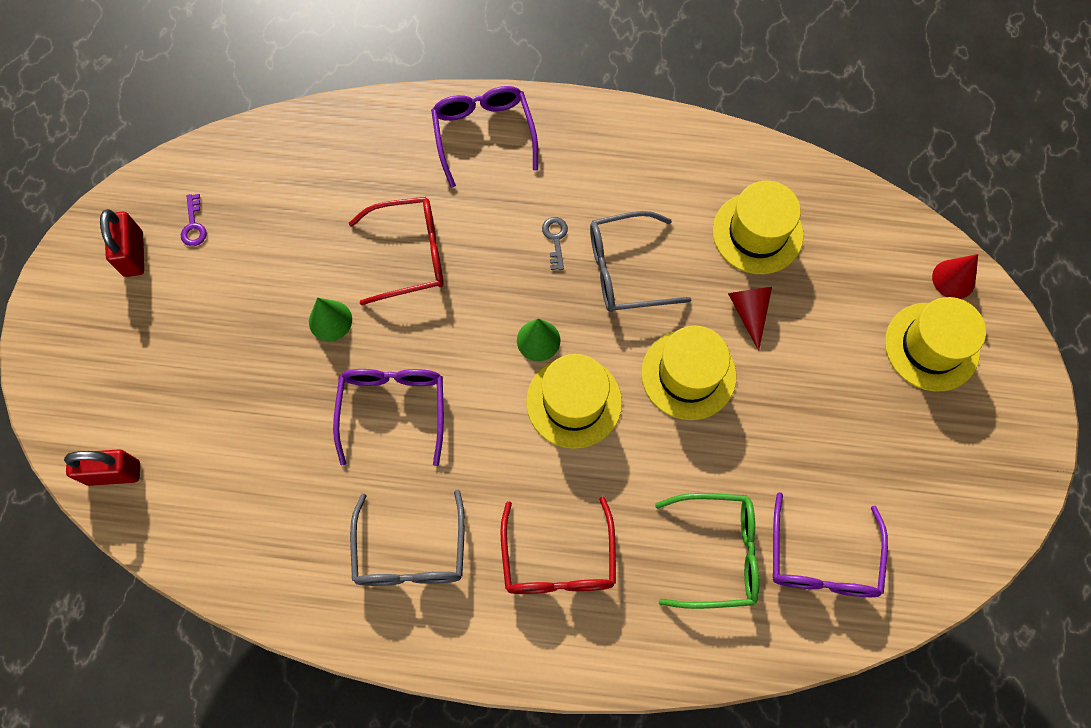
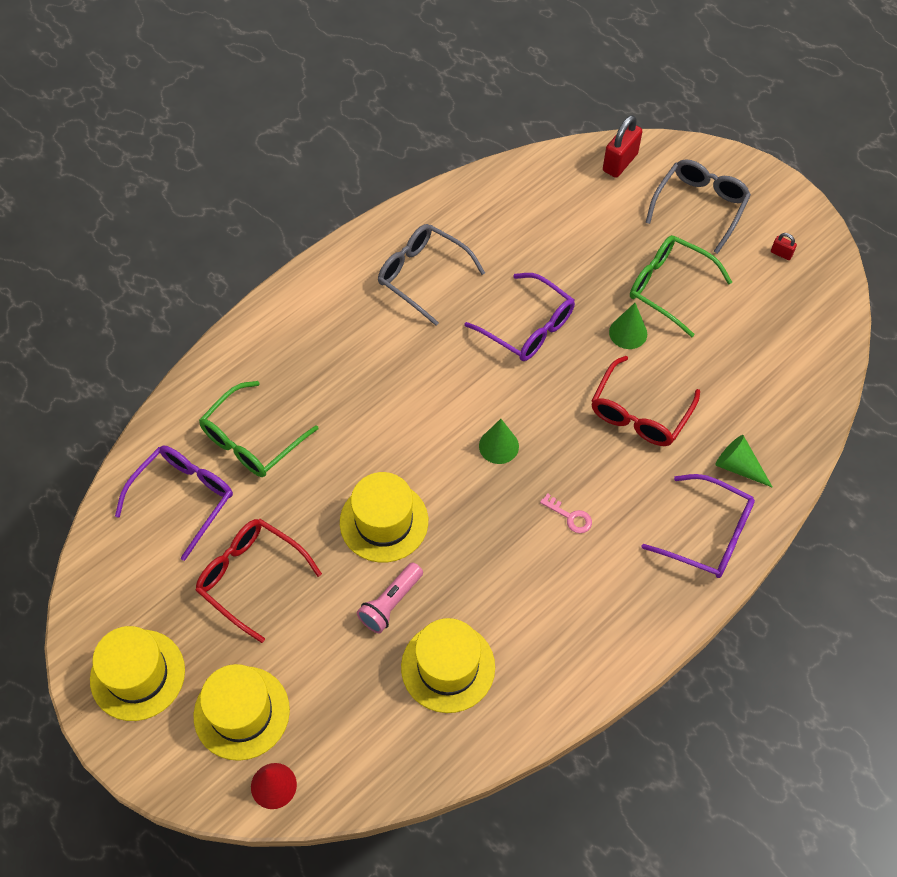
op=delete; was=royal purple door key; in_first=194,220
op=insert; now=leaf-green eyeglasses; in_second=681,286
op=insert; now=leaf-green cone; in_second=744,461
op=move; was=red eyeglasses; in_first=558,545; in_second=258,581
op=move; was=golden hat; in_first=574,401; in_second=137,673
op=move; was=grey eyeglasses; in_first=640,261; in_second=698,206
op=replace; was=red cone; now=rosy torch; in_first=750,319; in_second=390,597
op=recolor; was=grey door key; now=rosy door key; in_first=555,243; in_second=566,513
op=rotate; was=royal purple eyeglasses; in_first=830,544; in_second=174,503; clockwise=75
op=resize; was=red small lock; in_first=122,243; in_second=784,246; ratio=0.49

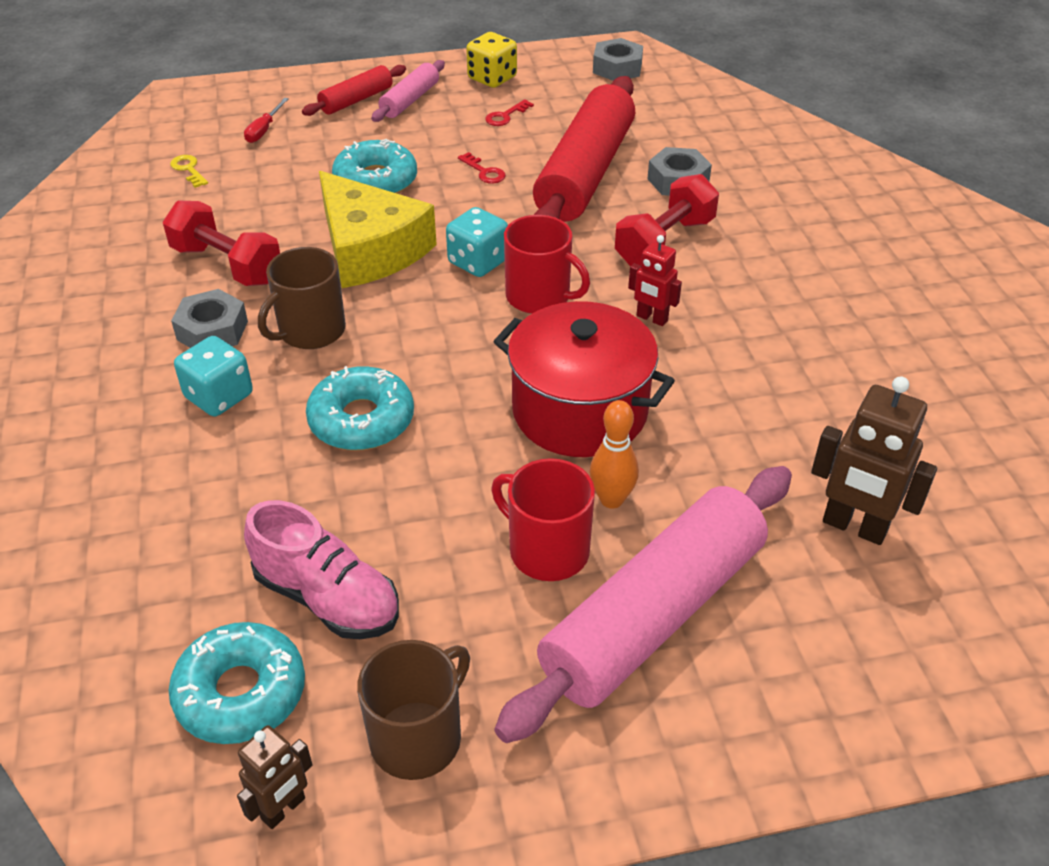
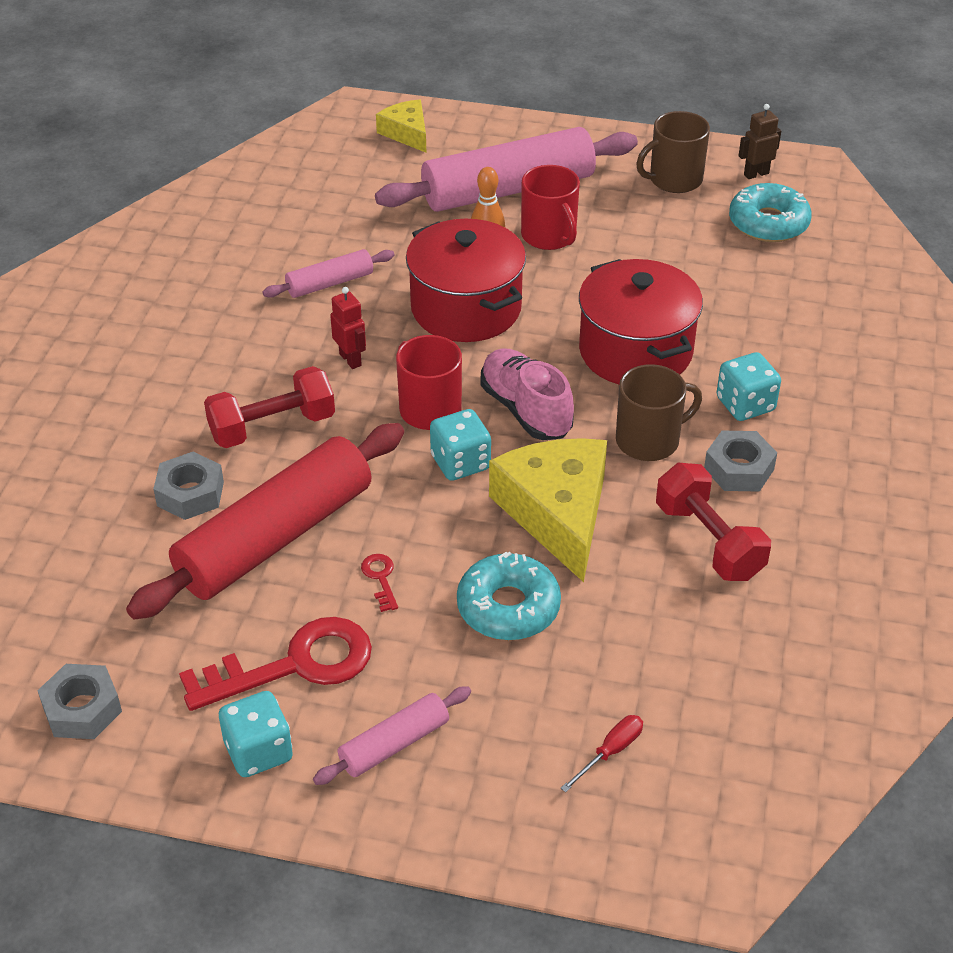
op=delete; was=golden door key; in_first=189,171
op=delete; was=red dough roller; in_first=354,90
op=delete; was=dark brown robot; in_first=874,460
op=insert; now=rosy dough roller; in_second=328,273
op=insert; now=golden cheese; in_second=401,126
op=move; was=rosy sneaker; in_first=321,569; in_second=527,394
op=replace; was=aqua doughnut; now=red cooking pot; in_first=360,408; in_second=641,321
op=recolor; was=golden game die; now=aqua game die; in_first=491,60; in_second=256,734
op=resize; was=red door key; in_first=509,112; in_second=275,664; ratio=2.44

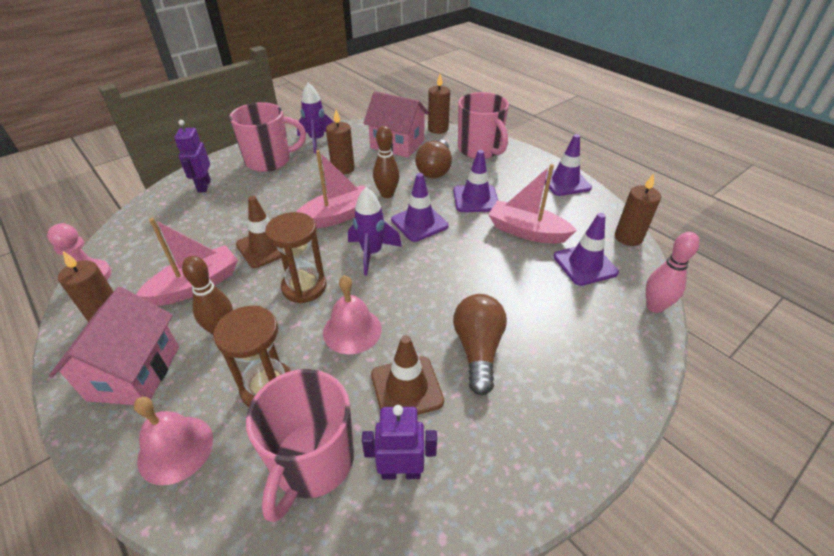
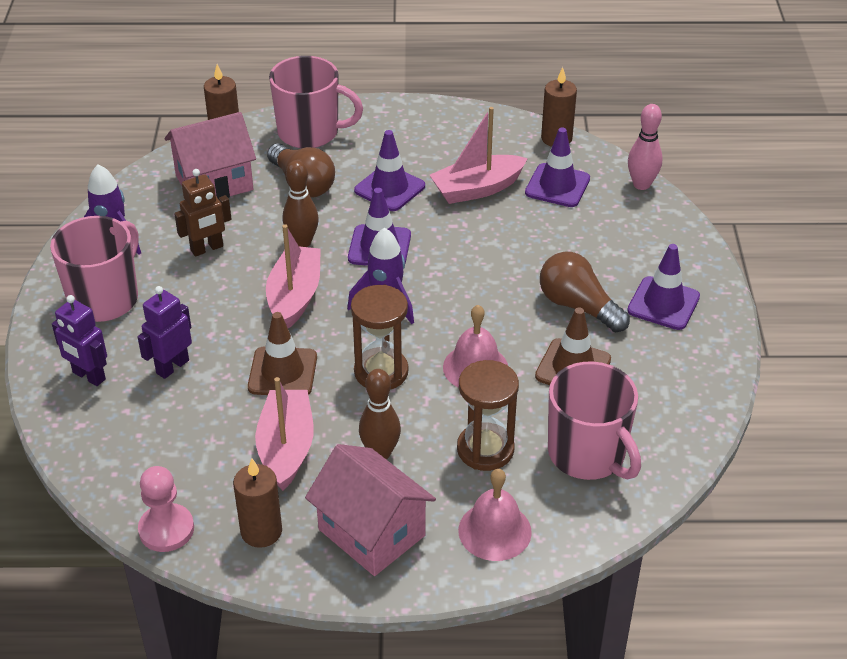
op=move; was=royal purple robot; in_first=399,442; in_second=164,332
op=move; was=royal purple traffic cone; in_first=566,165; in_second=663,287
op=replace; was=dark brown candle; now=dark brown robot; in_first=340,142; in_second=203,213

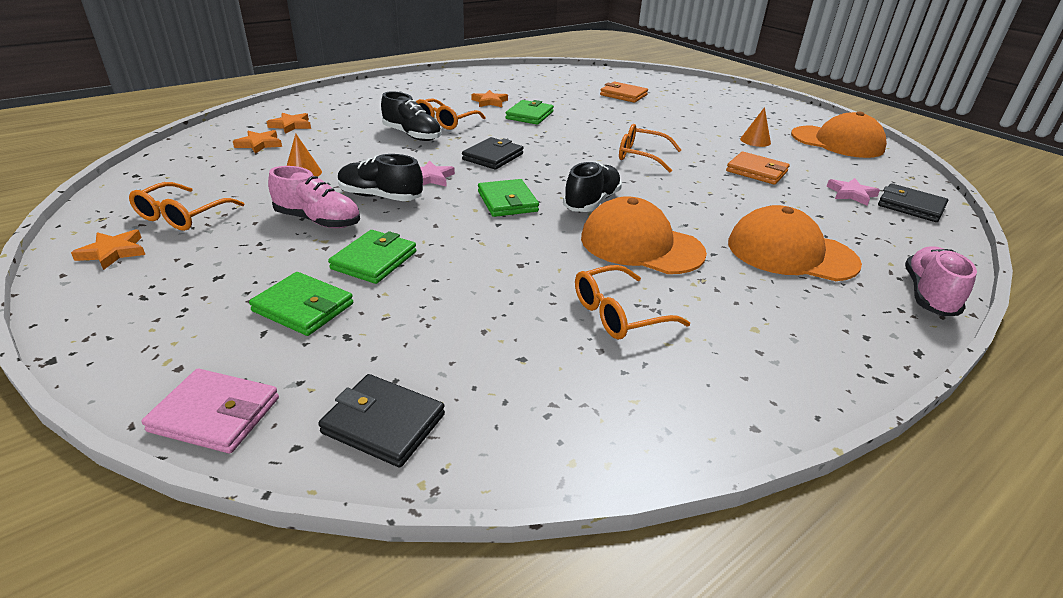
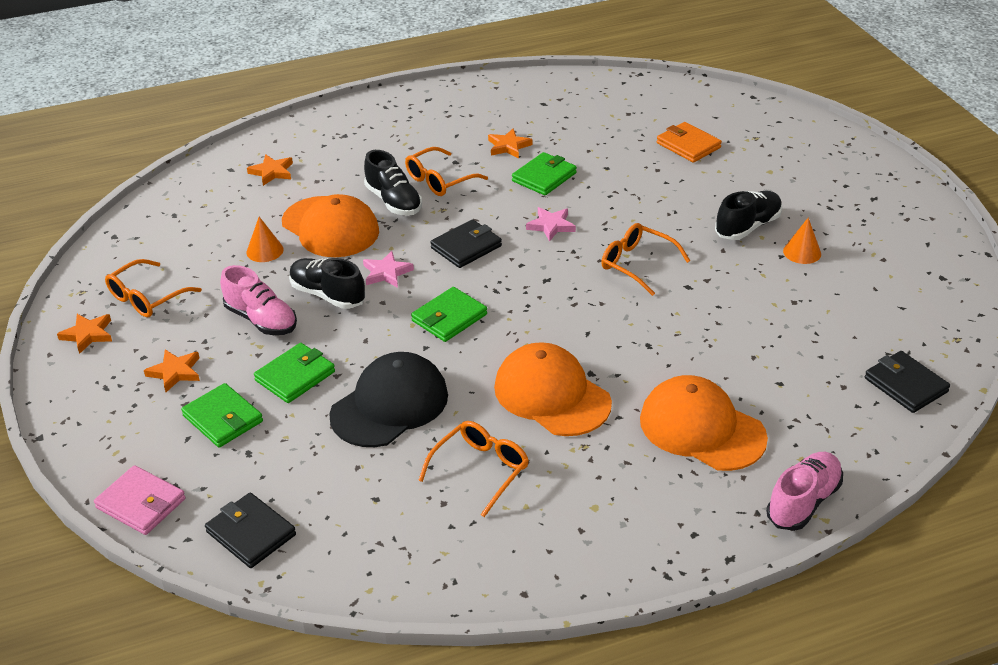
op=delete; was=bright orange card wallet; in_first=758,168
op=insert; now=jet-black baseball cap; in_second=388,399
op=move; was=bright orange star shape; in_first=257,142; in_second=172,370
op=move; was=jet-black sneaker; in_first=592,187; in_second=748,215
op=move; was=bright orange baseball cap; in_first=839,134; in_second=330,225
op=move; was=rosy star shape; in_first=853,192; in_second=551,224
op=rotate; was=leaf-green card wallet; in_first=508,198; in_second=449,314; clockwise=45
op=rotate; was=bright orange eyeglasses; in_first=632,302; in_second=473,469; clockwise=135

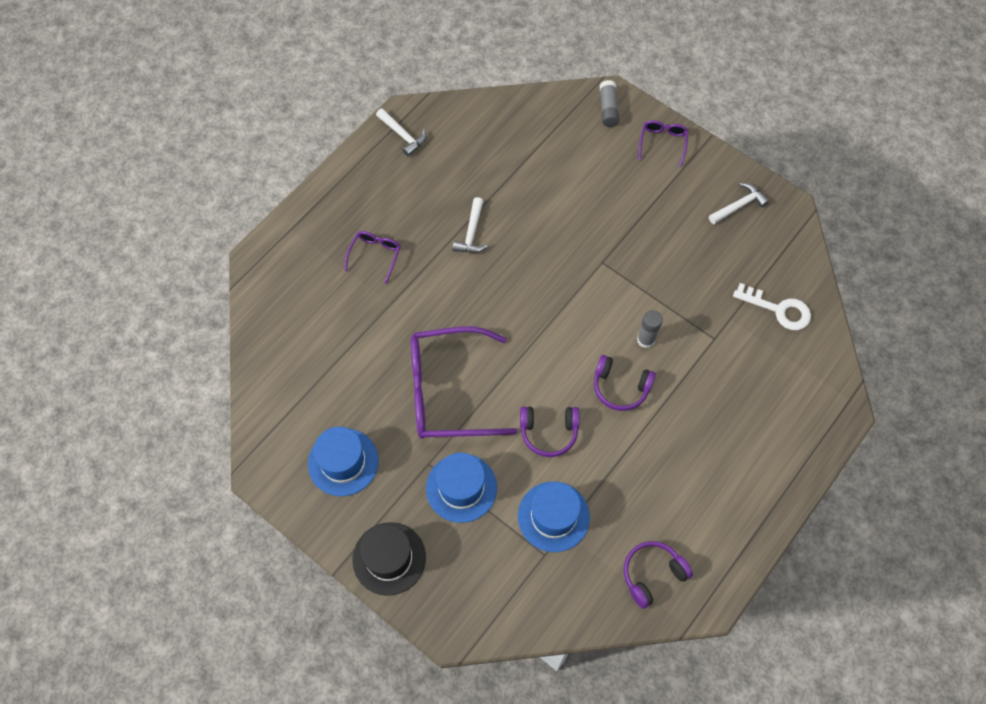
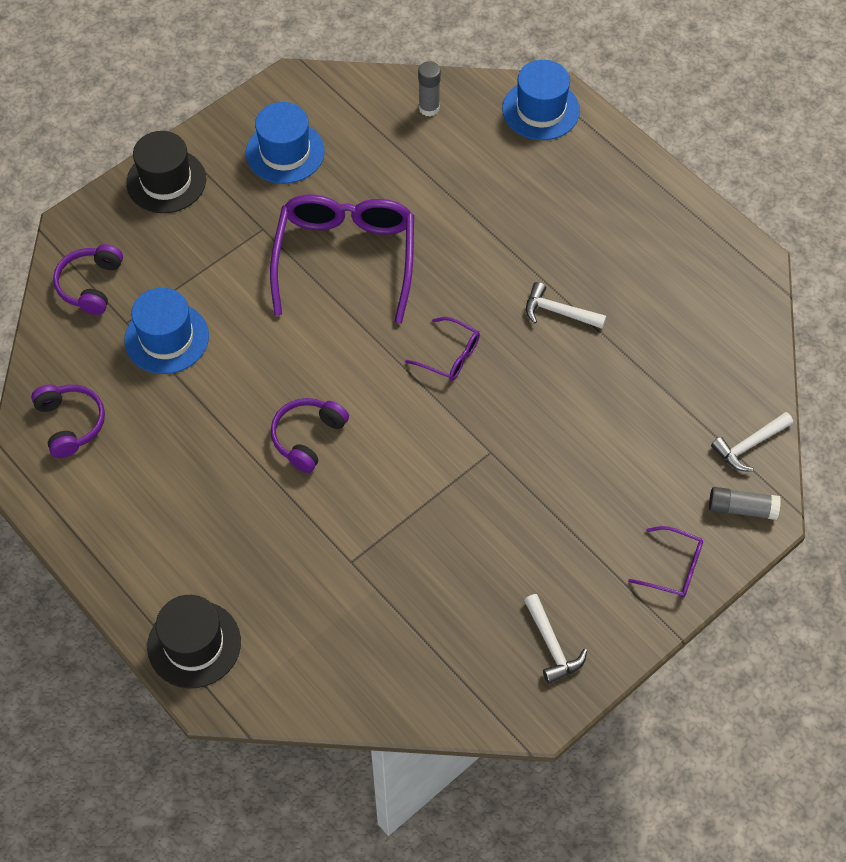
op=delete; was=snow-white door key; in_first=772,306
op=insert; now=jet-black hat; in_second=194,641
op=move; was=royal purple eyeglasses; in_first=372,257; in_second=442,349
op=move; was=snow-white hammer; in_first=401,132; in_second=752,442
op=move; was=royal blue hat; in_first=461,488; in_second=541,100
op=move; was=royal purple headphones; in_first=550,431; in_second=88,279
op=move; was=grey glue; in_first=650,329; in_second=429,88

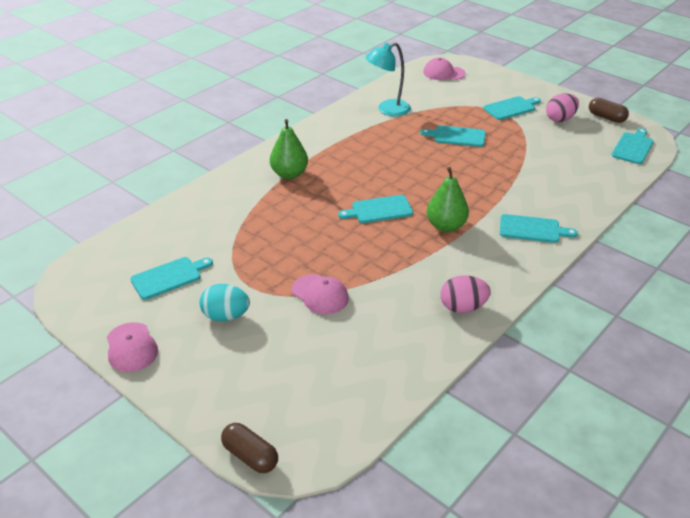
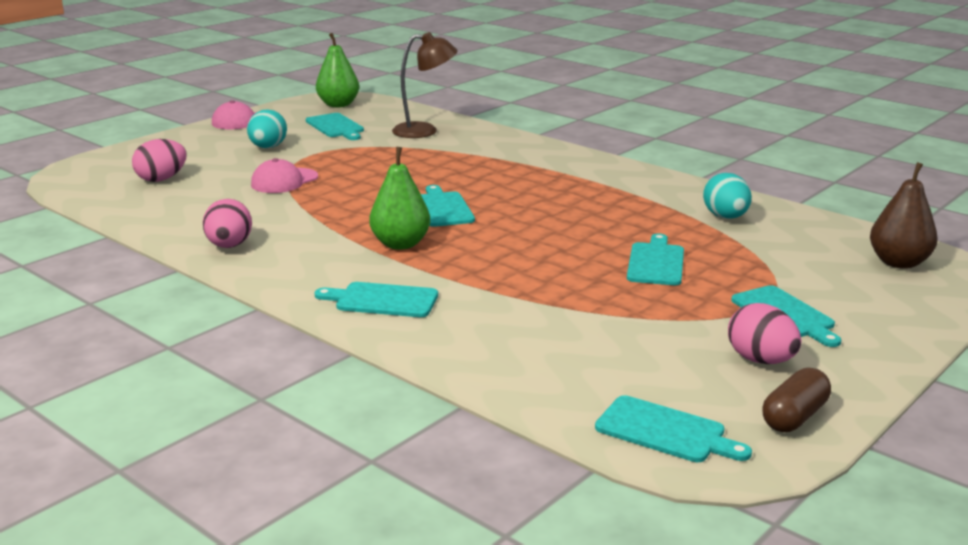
op=delete; was=dark brown capsule; in_first=249,448
op=insert; now=rosy egg shape; in_second=159,160
op=insert; now=dark brown reading lamp; in_second=425,85
op=move; was=leaf-green pear; in_first=289,149; in_second=337,70
op=replace; was=aqua reading lamp; now=aqua egg shape; in_first=388,79; in_second=727,196
op=replace; was=rosy baseball cap; now=dark brown pear; in_first=444,69; in_second=904,215
op=rotate; was=aqua bread board; in_first=539,228; in_second=376,299; clockwise=90

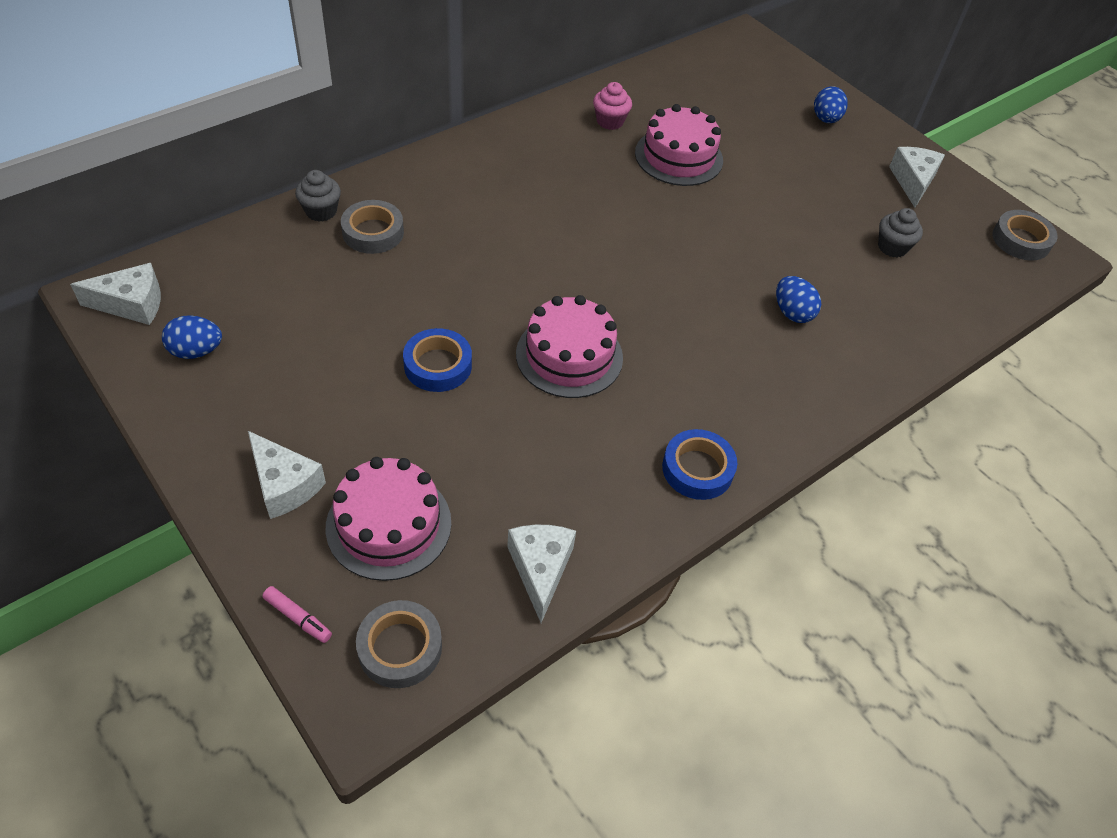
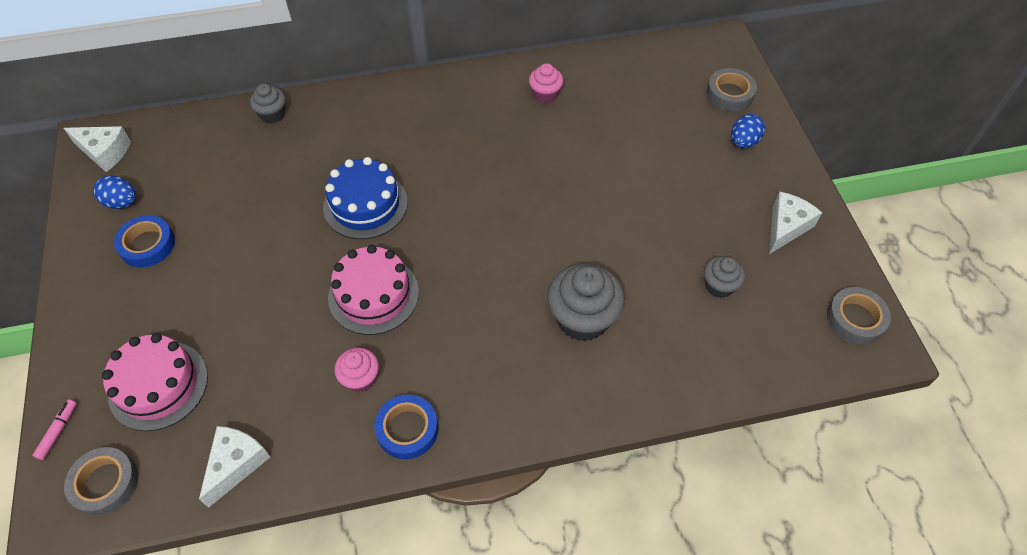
op=delete; was=snow-white cheese; in_first=287,475
op=delete; was=rosy gateau; in_first=679,145
op=insert; now=royal blue gateau; in_second=365,198
op=insert; now=rosy muffin; in_second=356,370
op=move; was=grey tape; in_first=372,227; in_second=731,89
op=move; was=royal blue tape; in_first=437,360; in_second=144,241
op=replace; was=royal blue egg shape; now=grey muffin; in_first=798,299; in_second=586,302
op=rotate; was=rosy felt pen; in_first=297,614; in_second=54,430; clockwise=-135

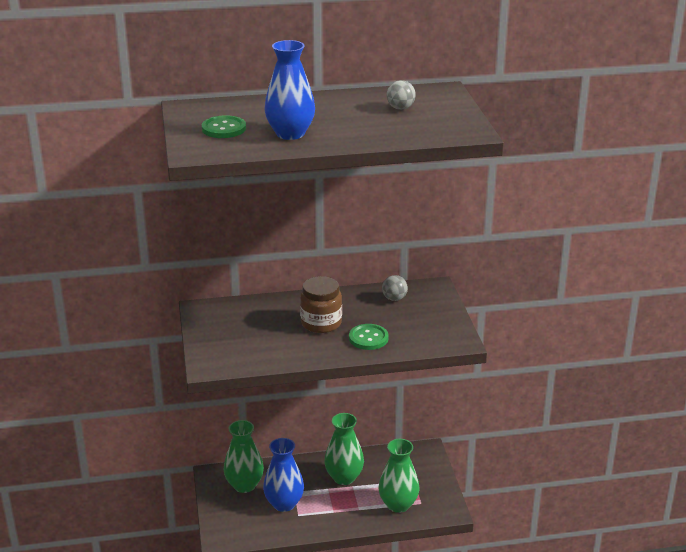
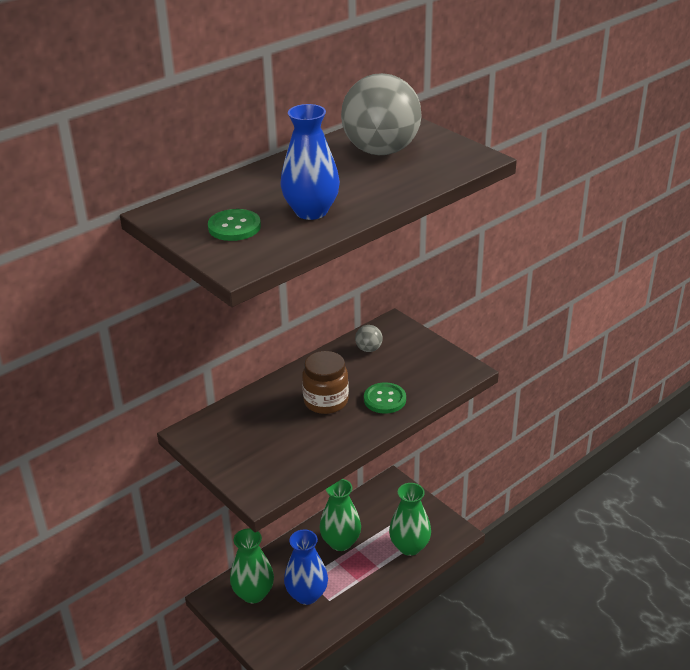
op=resize; was=grey ball; in_first=401,95; in_second=381,114; ratio=2.47

